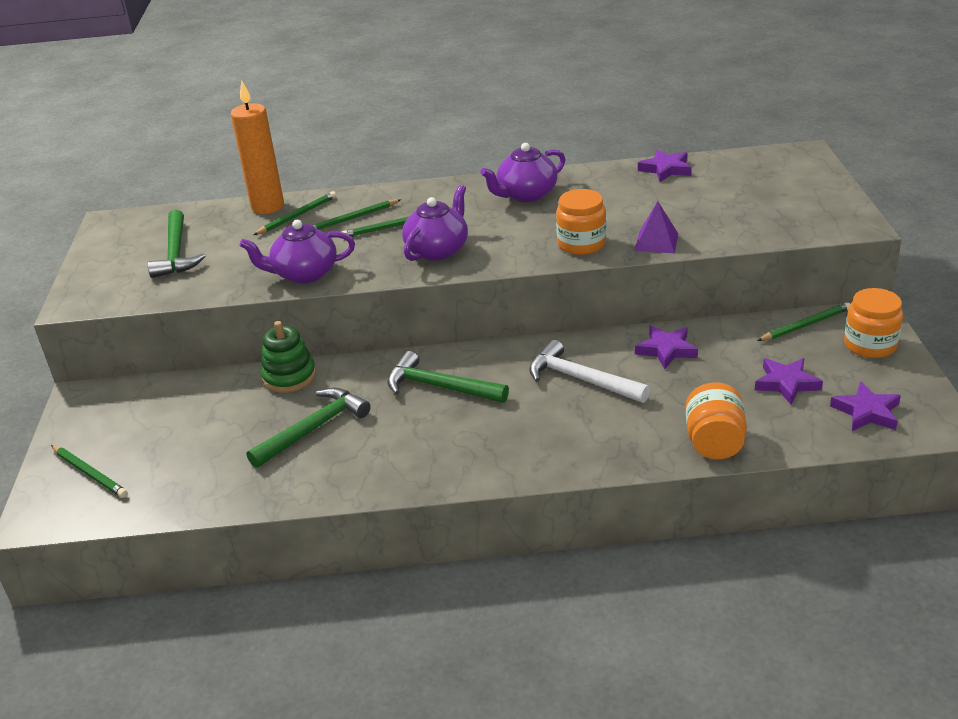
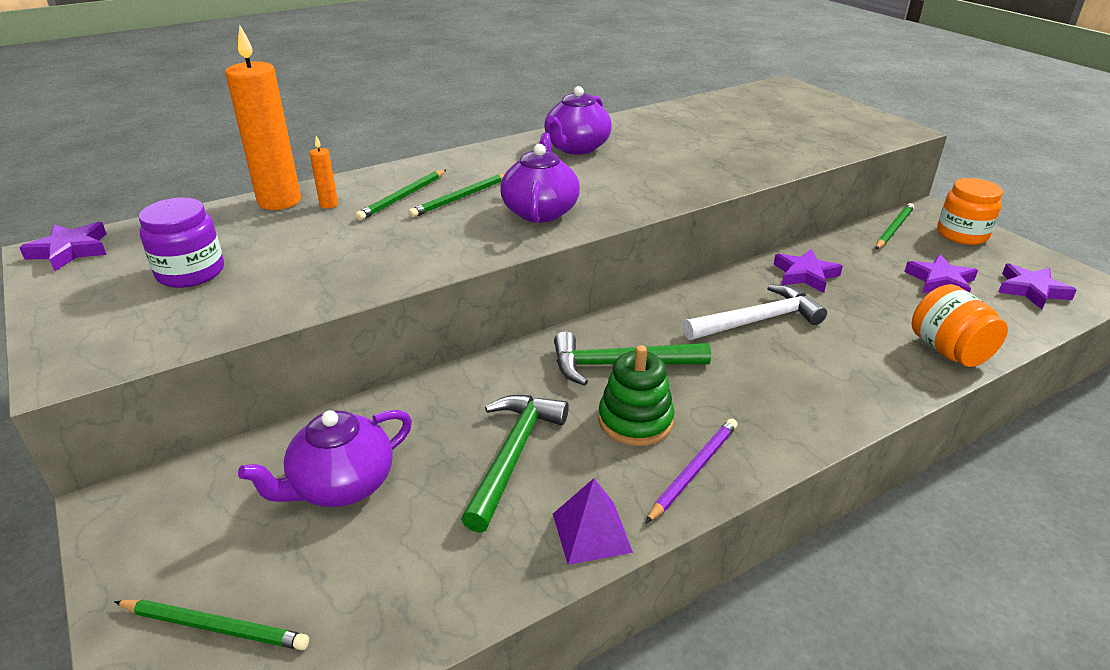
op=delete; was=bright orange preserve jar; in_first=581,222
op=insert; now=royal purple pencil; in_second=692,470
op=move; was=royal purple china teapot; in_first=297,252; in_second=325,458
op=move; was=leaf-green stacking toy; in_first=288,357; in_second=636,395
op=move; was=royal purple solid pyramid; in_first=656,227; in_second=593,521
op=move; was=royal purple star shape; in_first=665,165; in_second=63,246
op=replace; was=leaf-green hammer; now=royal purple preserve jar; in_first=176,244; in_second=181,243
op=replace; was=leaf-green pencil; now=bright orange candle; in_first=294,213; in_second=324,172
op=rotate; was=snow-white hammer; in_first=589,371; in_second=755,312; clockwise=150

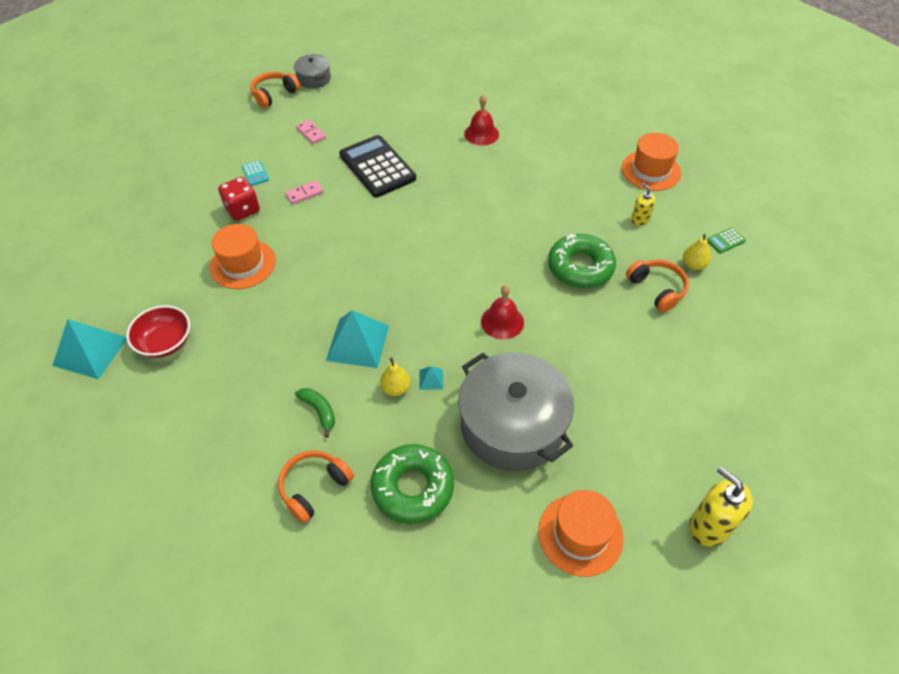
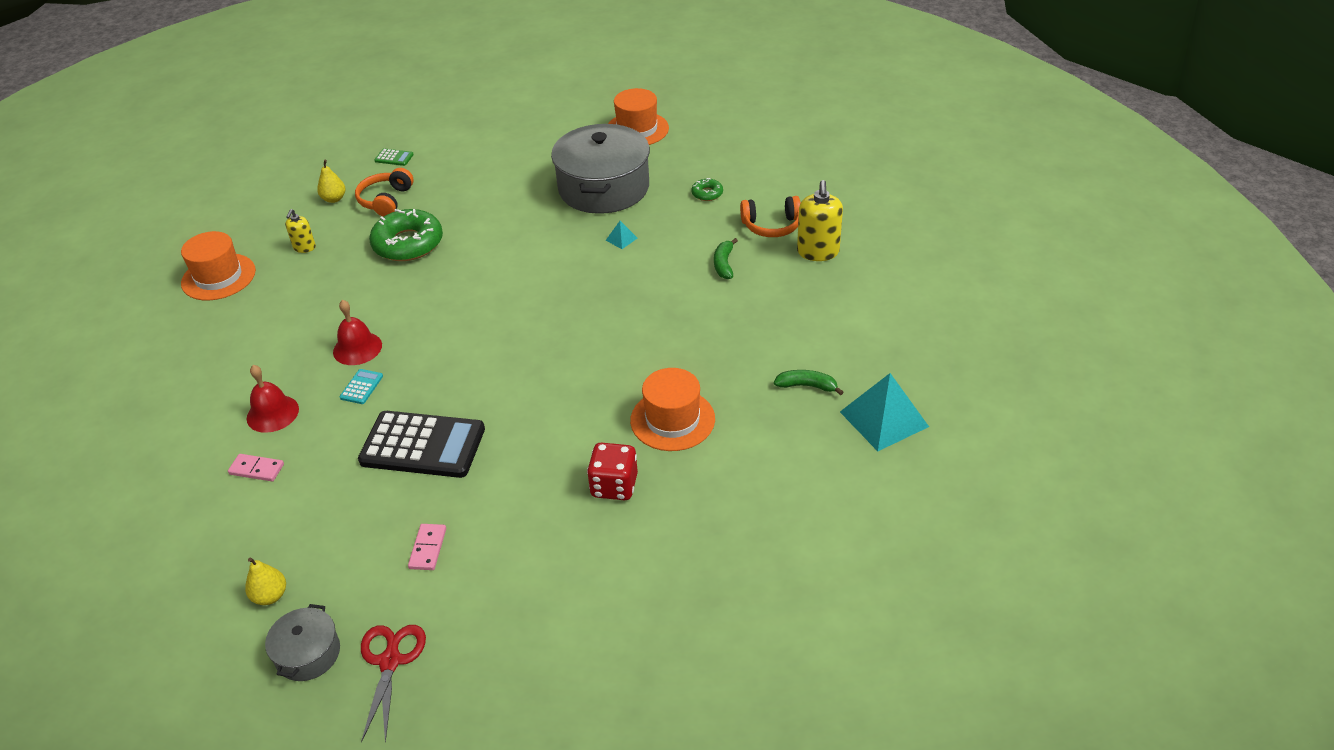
op=delete; was=aqua solid pyramid; in_first=357,339
op=move; was=aqua pocket calculator; in_first=255,173; in_second=361,386
op=move; was=rosy domino piece; in_first=304,192; in_second=256,467
op=move; was=golden pear; in_first=395,377; in_second=265,581
op=move; was=red bell; in_first=502,312; in_second=357,332
op=move; was=golden soap pump; in_first=721,506; in_second=820,220
op=move; was=leaf-green pocket calculator; in_first=726,240; in_second=394,157
op=replace; was=red bowl; now=leaf-green toy banana; in_first=158,331; in_second=808,382
op=replace; was=bright orange headphones; now=red pair of scissors; in_first=275,90; in_second=393,684
op=rotate; was=jet-black pocket calculator; in_first=377,166; in_second=421,444; clockwise=-90
op=resize; was=leaf-green doughnut; in_first=412,484; in_second=707,189; ratio=0.46

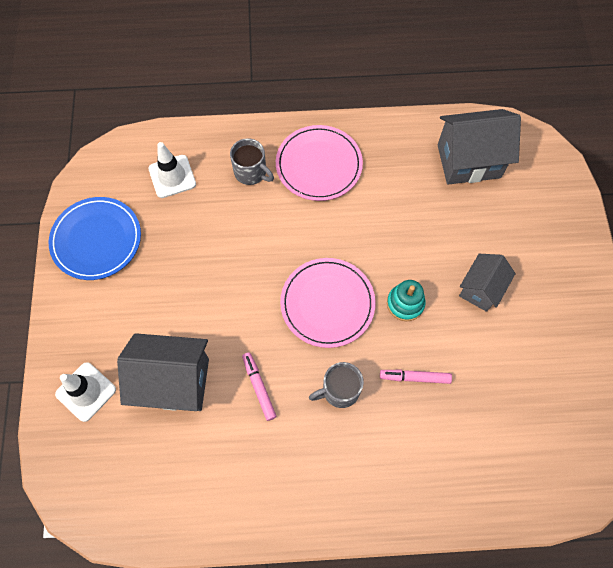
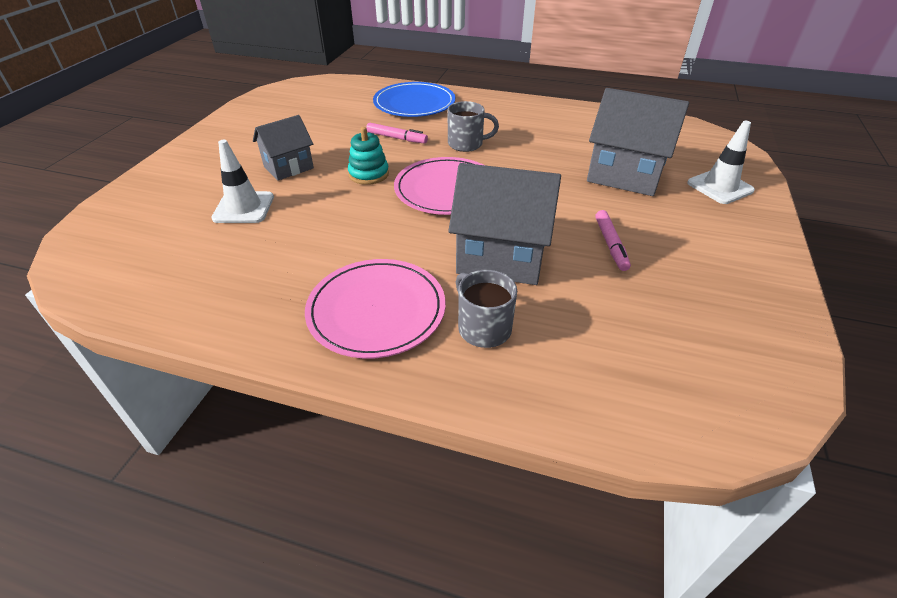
op=move; was=royal blue flat dish; in_first=95,238; in_second=414,99
op=move; was=snow-white traffic cone; in_first=172,170; in_second=242,181
op=move; was=rosy felt pen; in_first=259,386; in_second=613,240
op=move; was=grey cottage; in_first=479,146; in_second=505,224

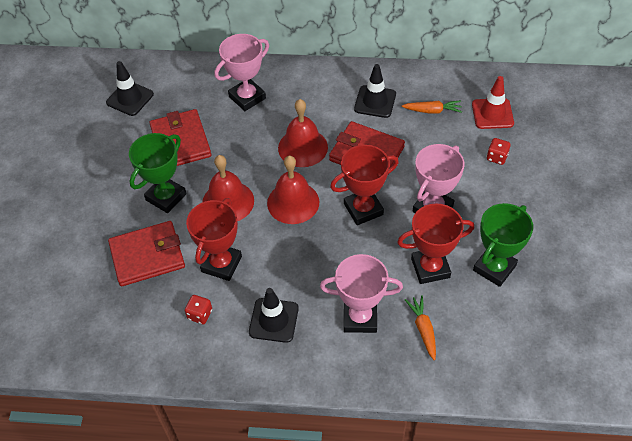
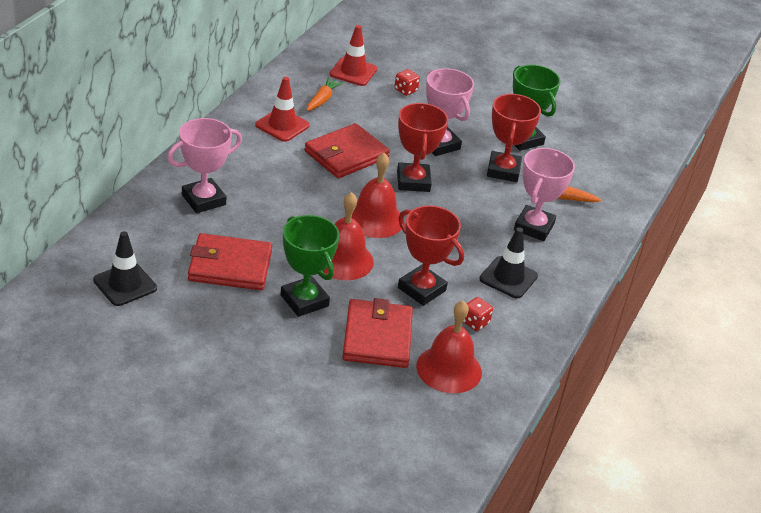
op=move; was=red bell; in_first=303,133; in_second=449,347
op=recolor; was=jet-black traffic cone; now=red traffic cone; in_first=375,91; in_second=282,109
op=rotate; was=rosy award cup; in_first=242,72; in_second=204,165; clockwise=75

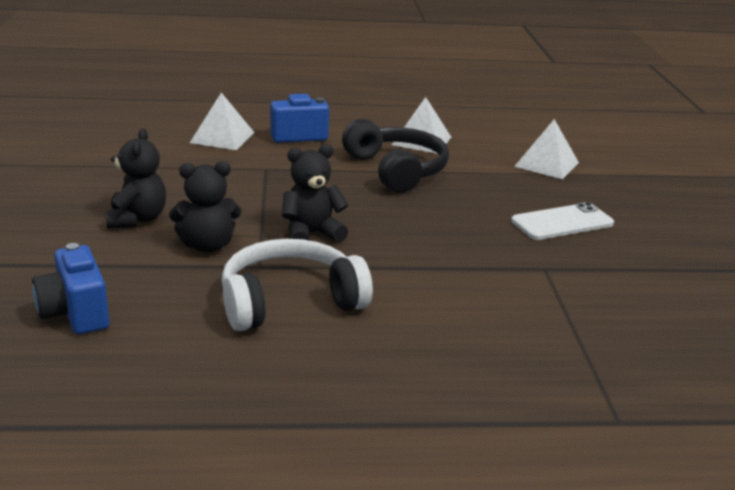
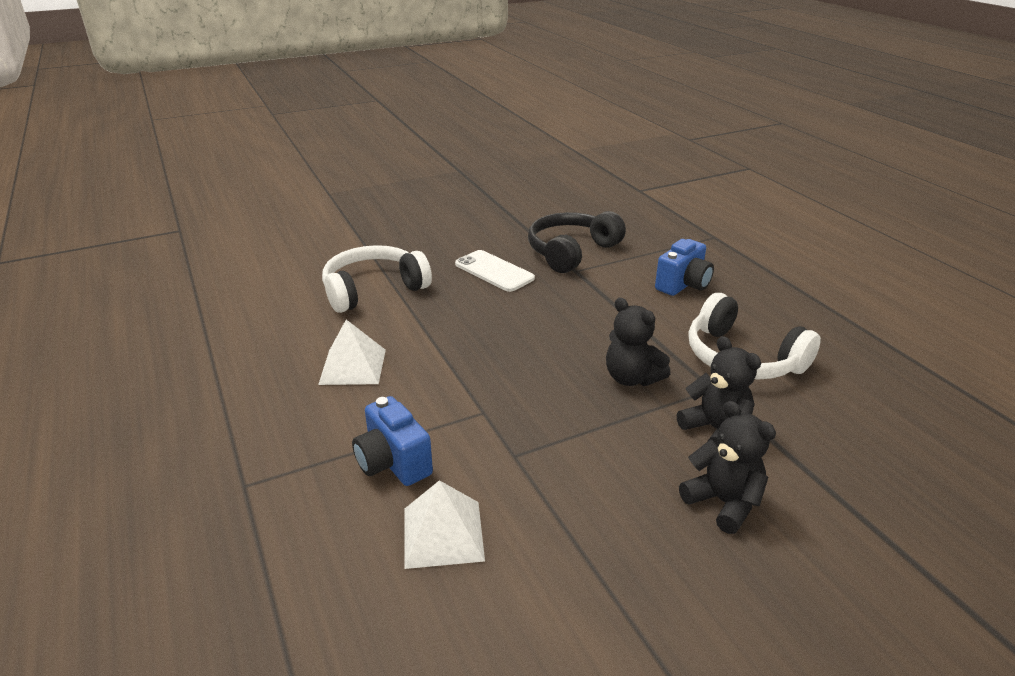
op=move; was=royal blue compact camera; in_first=70,288; in_second=684,267
op=move; was=jet-black headphones; in_first=395,156; in_second=577,242
op=replace; was=snow-white solid pyramid; now=snow-white headphones; in_first=546,149; in_second=377,279
op=rotate; was=jet-black teddy; in_first=135,178; in_second=727,467; clockwise=75

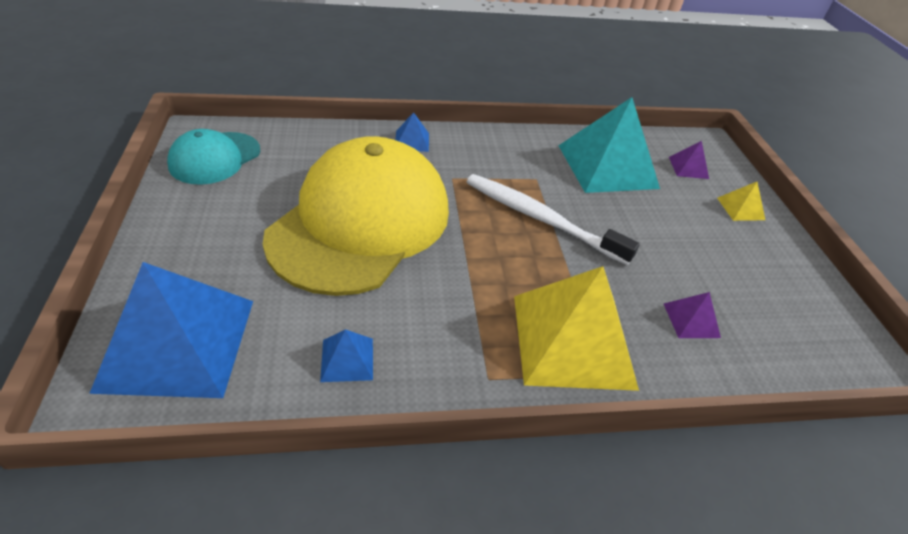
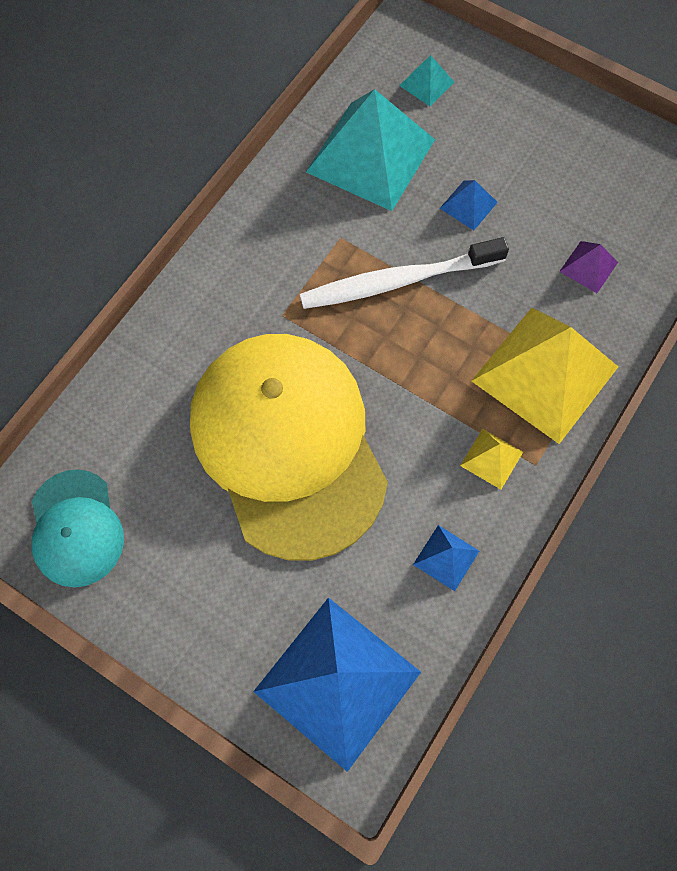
op=move; was=royal blue solid pyramid; in_first=412,132; in_second=469,205
op=move; was=golden solid pyramid; in_first=741,201; in_second=491,459
op=recolor; was=royal purple solid pyramid; now=aqua solid pyramid; in_first=689,160; in_second=426,80

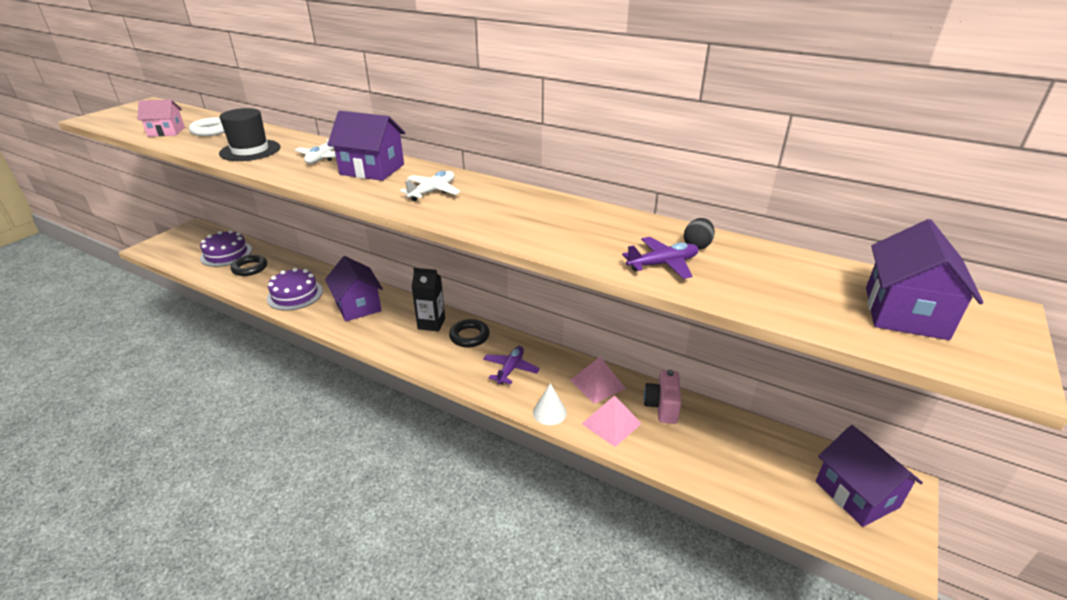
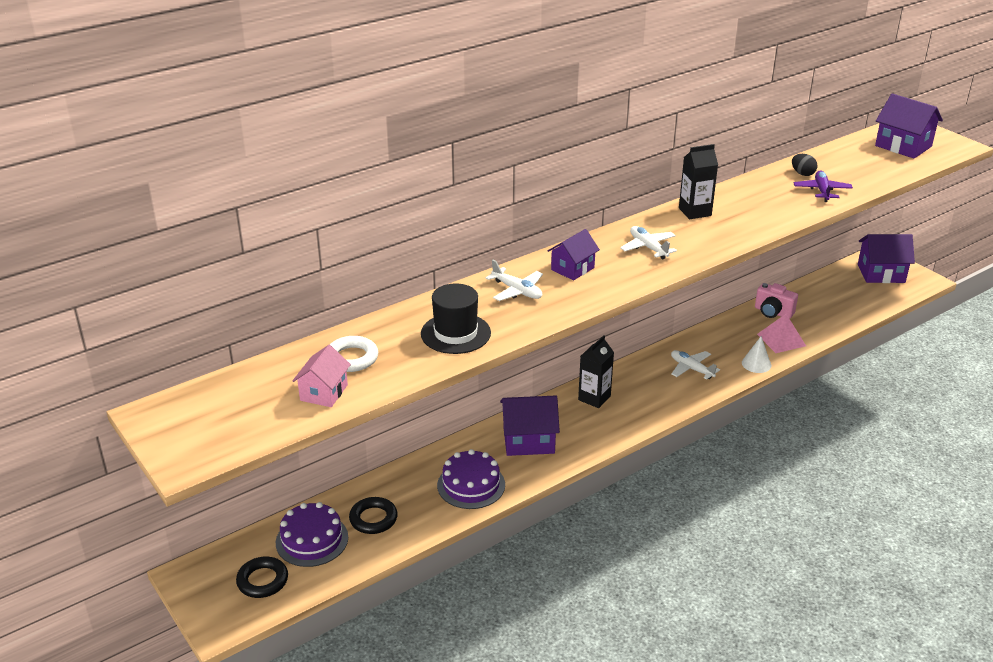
op=delete; was=rosy solid pyramid; in_first=598,380
op=insert; now=jet-black carton; in_second=698,181
op=move; was=jet-black ring; in_first=469,333; in_second=262,577
op=recolor; was=royal purple toy plane; now=snow-white toy plane; in_first=511,365; in_second=695,365
op=resize; was=royal purple cottage; in_first=366,146; in_second=574,254; ratio=0.65

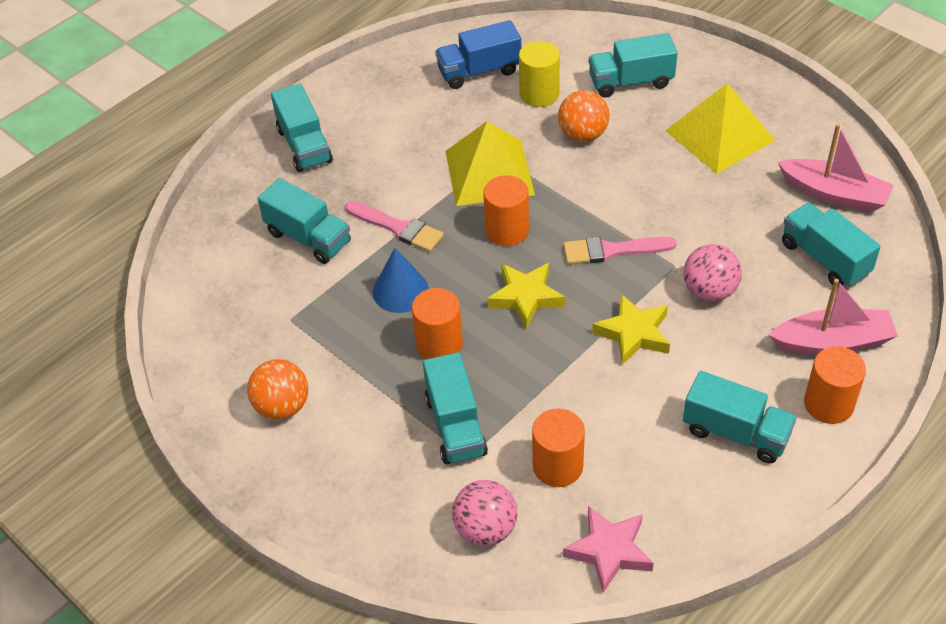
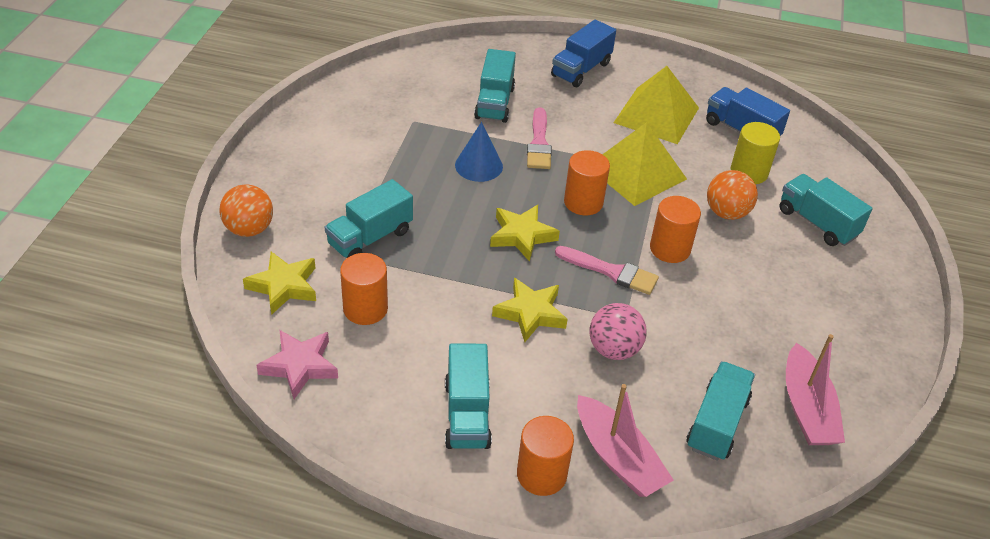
op=move; was=bright orange ball; in_first=277,389; in_second=246,210
op=move; was=bright orange cylinder; in_first=437,323; in_second=675,229
op=move; was=golden solid pyramid; in_first=720,128; in_second=656,105
op=replace; was=rosy ball; now=golden star shape; in_first=485,513; in_second=279,283
op=recolor; was=aqua toy truck; now=royal blue toy truck; in_first=302,127; in_second=583,53
op=rotate; was=rosy paintbrush; in_first=620,250; in_second=607,270; clockwise=150

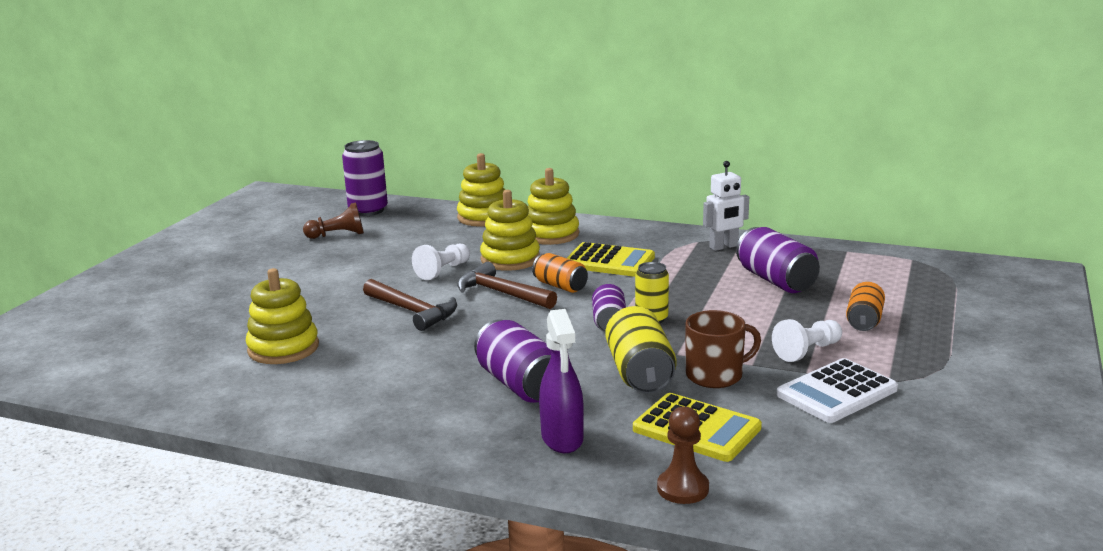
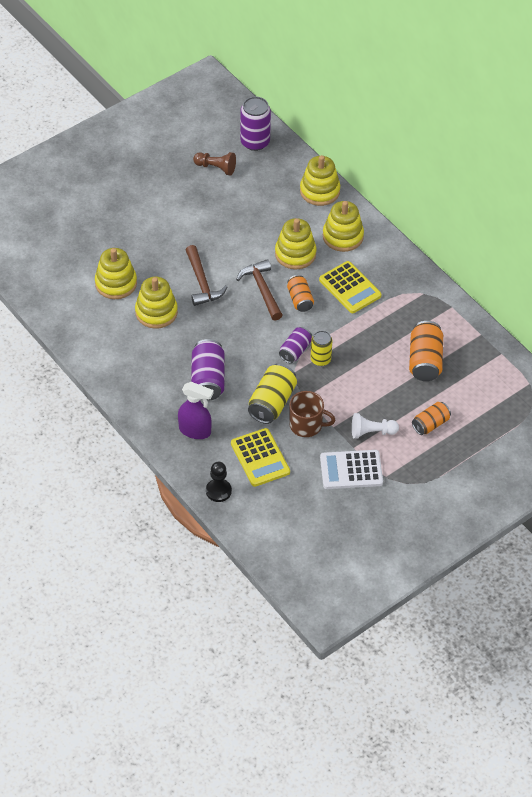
op=delete; was=snow-white pawn; in_first=441,262
op=delete; was=snow-white robot; in_first=726,206
op=insert; now=golden stacking toy; in_second=156,302
op=recolor; was=dark brown pawn; now=jet-black pawn; in_first=683,455; in_second=219,482
op=recolor; was=royal purple soda can; now=bright orange soda can; in_first=778,260; in_second=426,351
op=rotate; was=royal purple spray bottle; in_first=561,381; in_second=196,410; clockwise=-90

